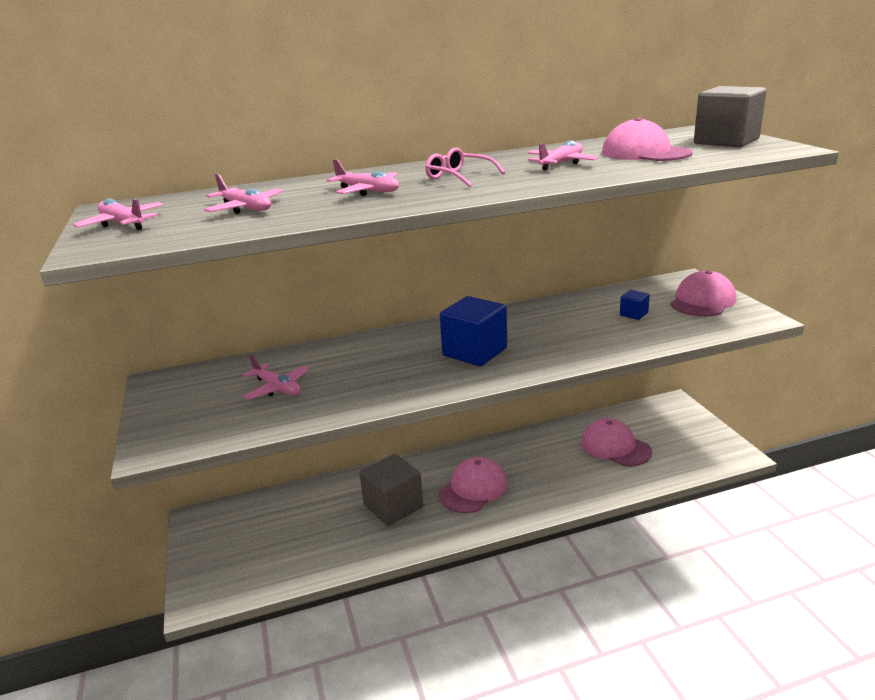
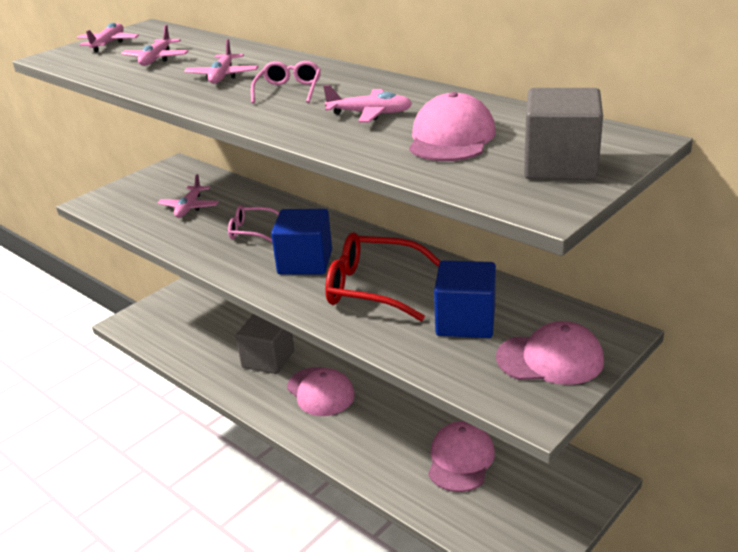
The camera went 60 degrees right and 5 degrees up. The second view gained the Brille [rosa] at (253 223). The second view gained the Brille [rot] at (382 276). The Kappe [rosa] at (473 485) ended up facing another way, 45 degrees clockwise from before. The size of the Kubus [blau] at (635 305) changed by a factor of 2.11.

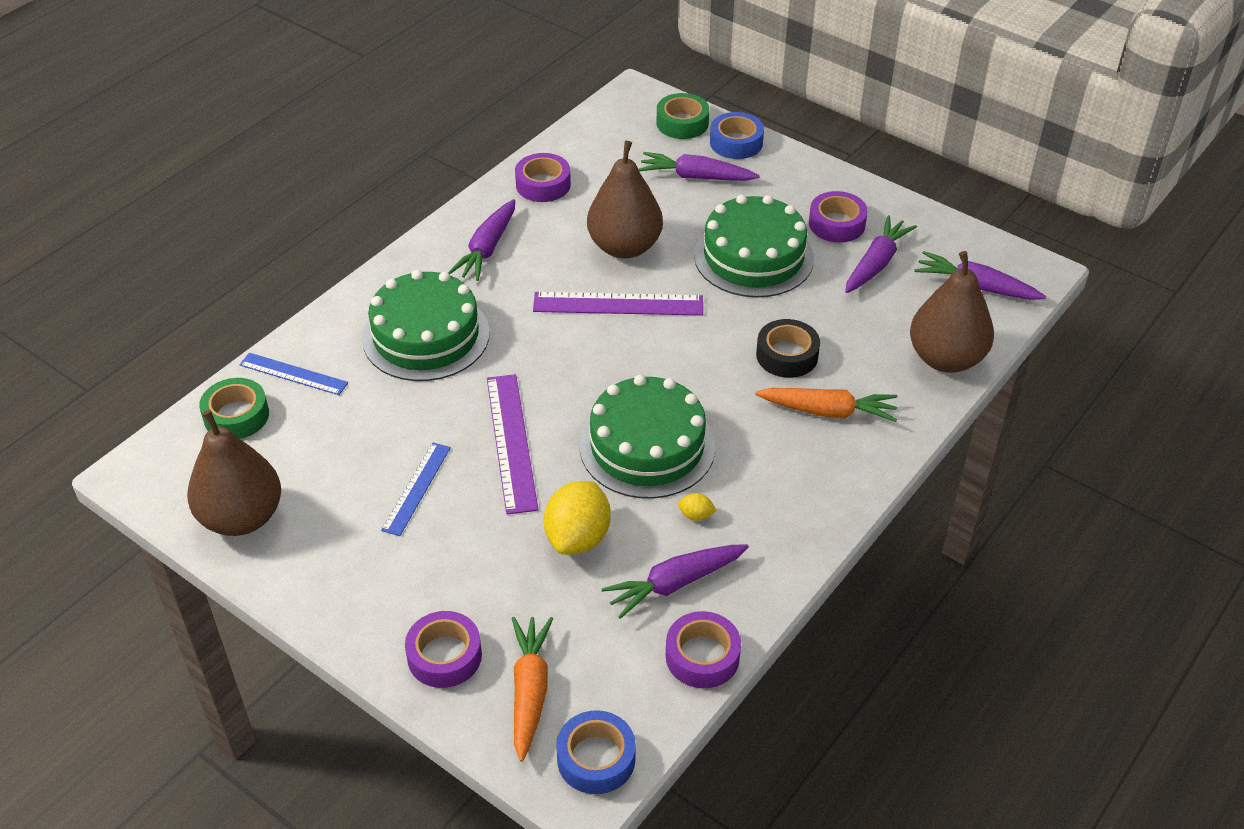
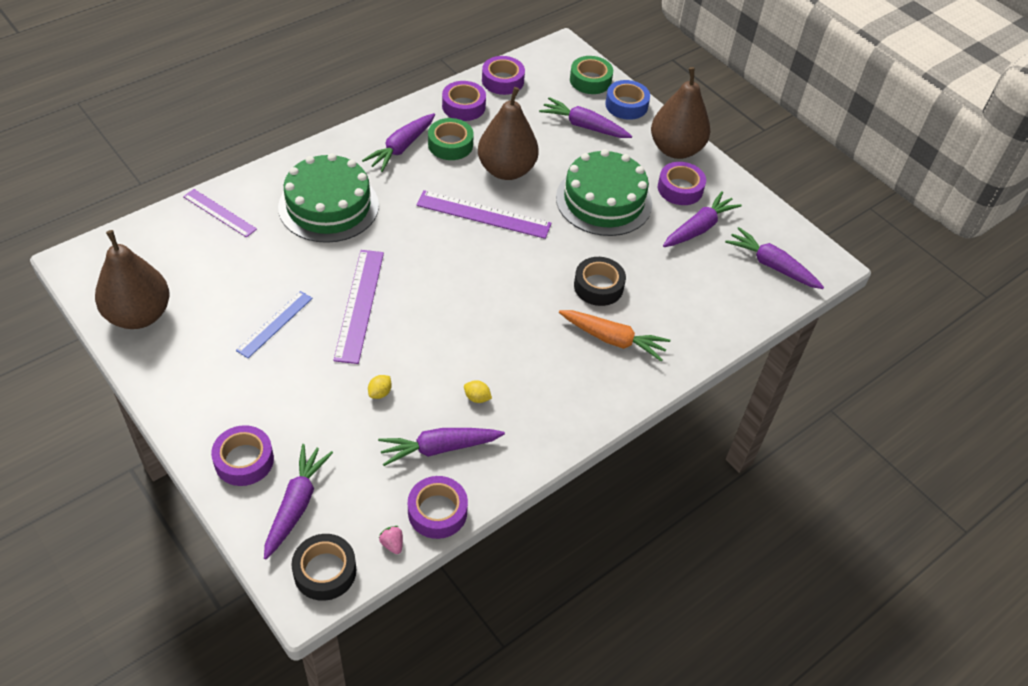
The camera went 10 degrees right and 5 degrees up. The second view lost the Kuchen [grün] at (647 437). The second view gained the Erdbeere [rosa] at (391 540). The second view gained the Klebeband [lila] at (503 75). The Klebeband [grün] ended up elsewhere, having gone from (234 408) to (451 139). The Birne [braun] ended up elsewhere, having gone from (952 312) to (680 113). What was the Lineal [blau] at (293 374) turned into the Lineal [lila] at (220 213). What was the Karotte [orange] at (532 689) turned into the Karotte [lila] at (298 502). What was the Klebeband [blau] at (596 752) turned into the Klebeband [schwarz] at (324 567). The size of the Zitrone [gelb] at (577 518) changed by a factor of 0.43.

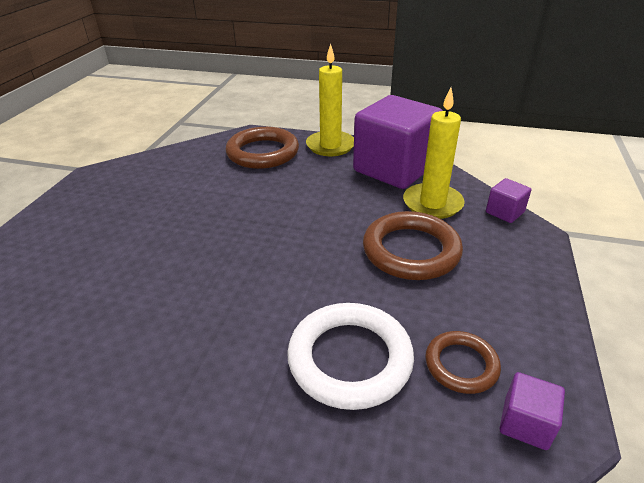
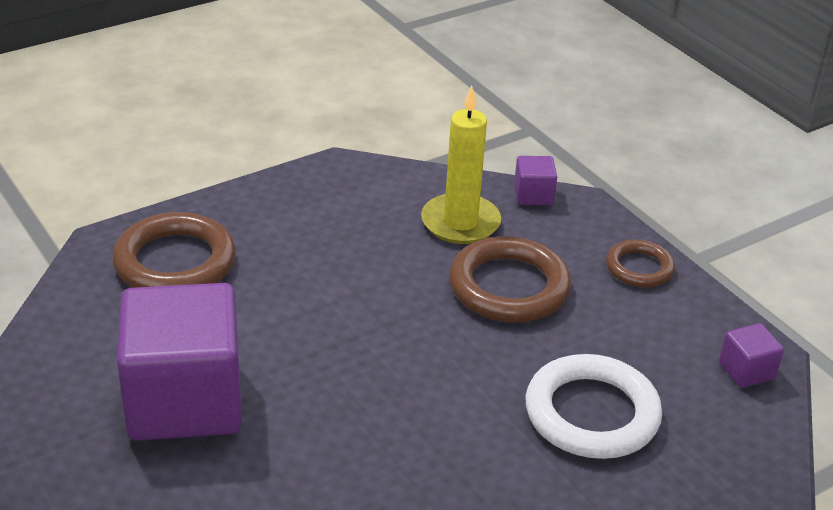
The camera went 50 degrees left and 0 degrees up. The second view lost the Kerze [gelb] at (330 100). The Kubus [lila] ended up elsewhere, having gone from (398 142) to (179 362). The Ring [braun] ended up elsewhere, having gone from (463 362) to (640 263).

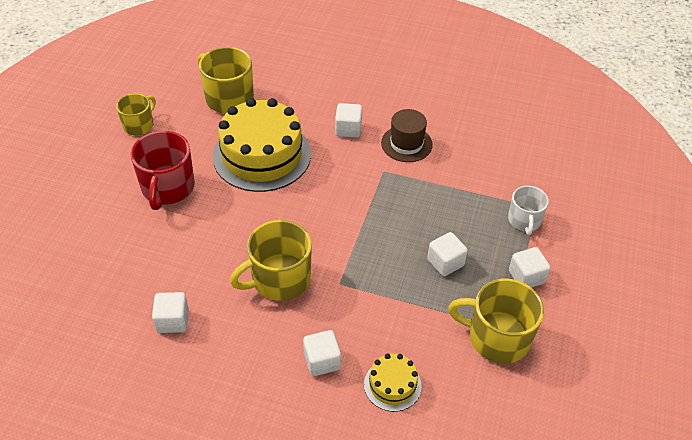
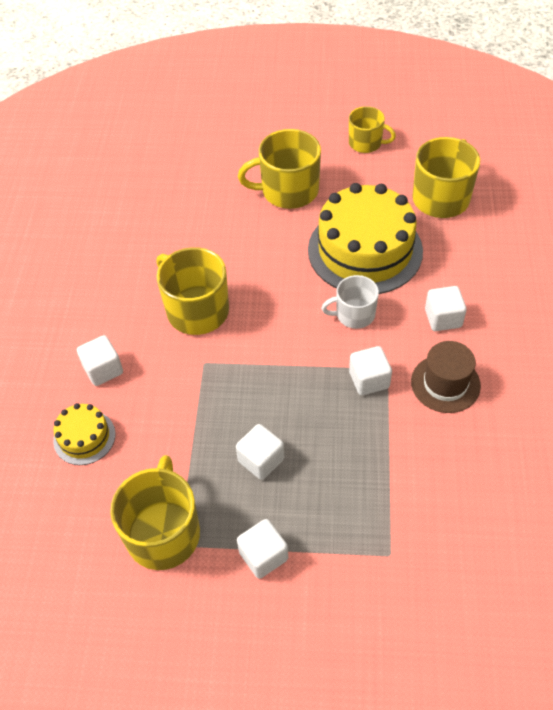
The camera went 80 degrees right and 5 degrees up. The Kubus [weiß] ended up elsewhere, having gone from (170 312) to (370 370). The Tasse [weiß] ended up elsewhere, having gone from (528 210) to (350 302). What was the Tasse [rot] at (163 170) turned into the Tasse [gelb] at (279 169).

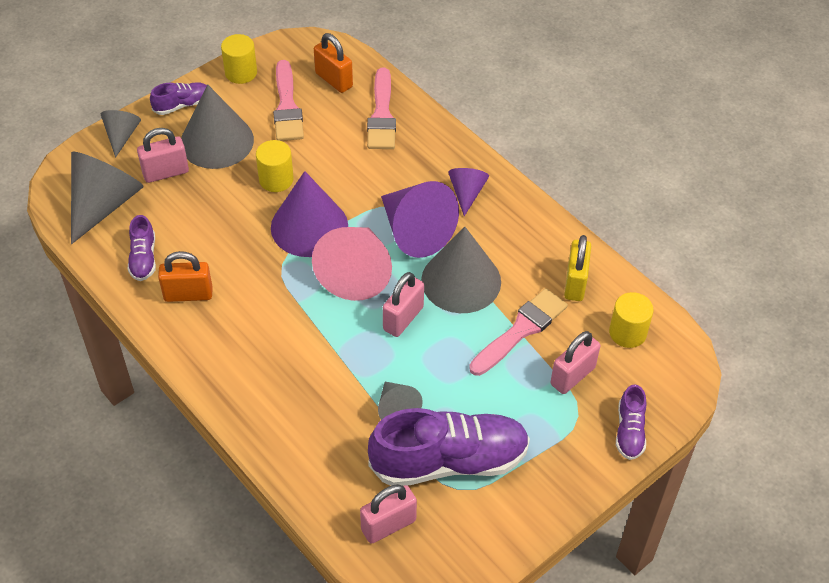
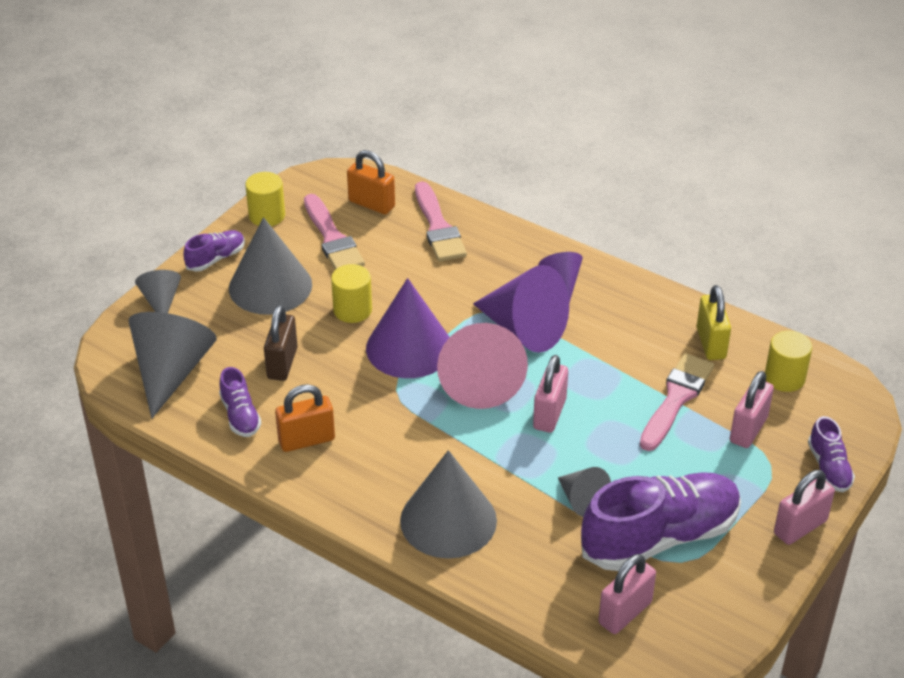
The camera went 15 degrees left and 10 degrees down. The second view gained the Vorhängeschloss [braun] at (281 343). The Vorhängeschloss [rosa] ended up elsewhere, having gone from (163 155) to (804 507). The Kegel [grau] ended up elsewhere, having gone from (461 270) to (448 504).

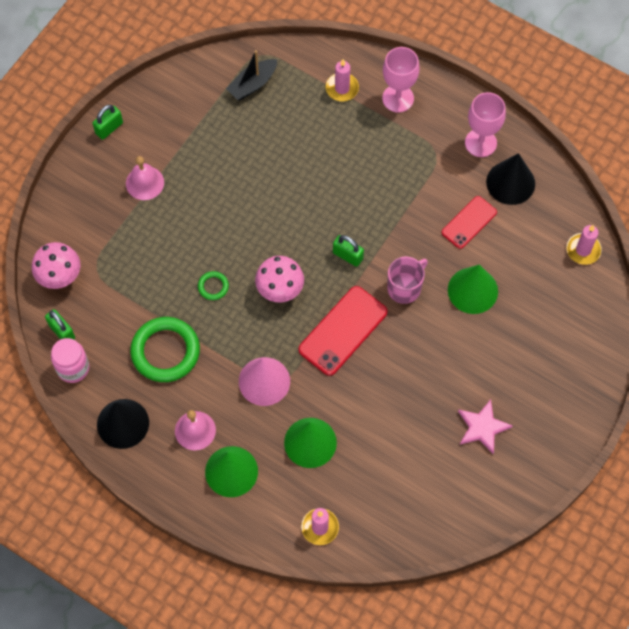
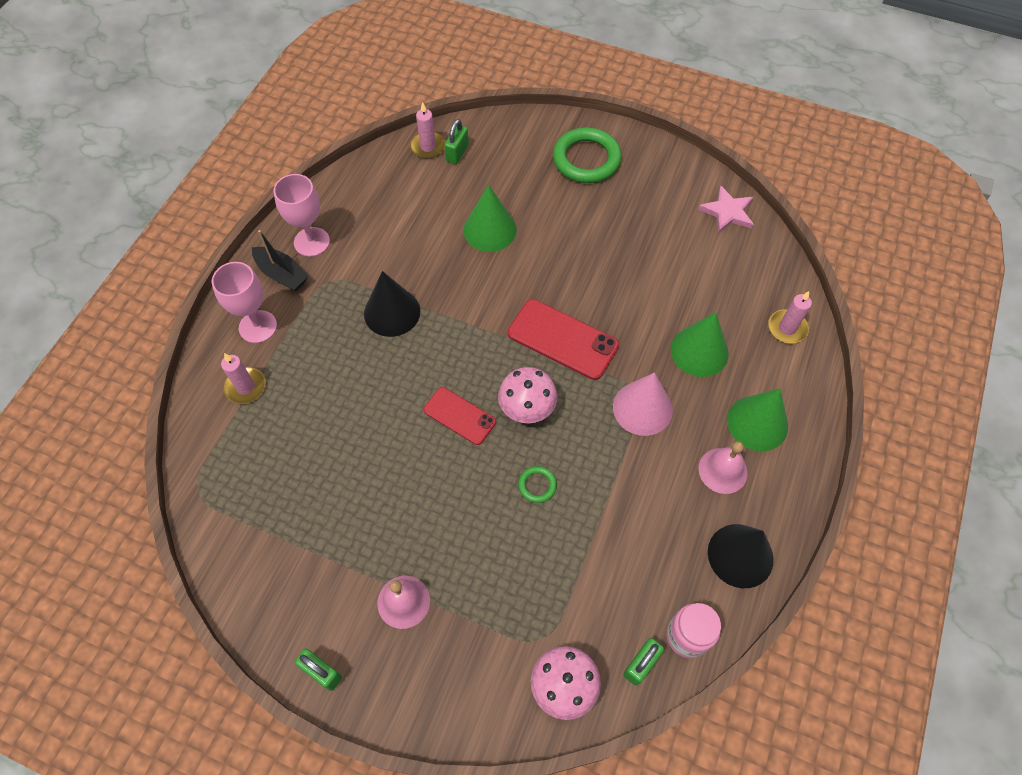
The camera went 100 degrees left and 5 degrees down. The second view lost the Tasse [rosa] at (407 280). The Ring [grün] ended up elsewhere, having gone from (165 349) to (587 155). The Boot [schwarz] ended up elsewhere, having gone from (251 75) to (280 260). The Vorhängeschloss [grün] ended up elsewhere, having gone from (348 251) to (456 141). The Handy [rot] ended up elsewhere, having gone from (469 222) to (459 416). The Stern [rosa] ended up elsewhere, having gone from (485 427) to (726 209). The Kegel [schwarz] ended up elsewhere, having gone from (510 179) to (392 304).

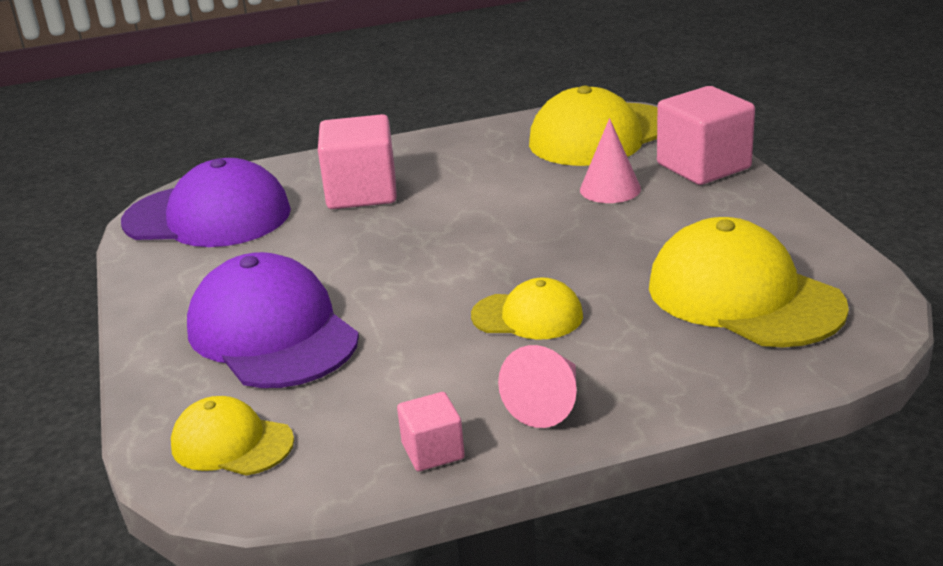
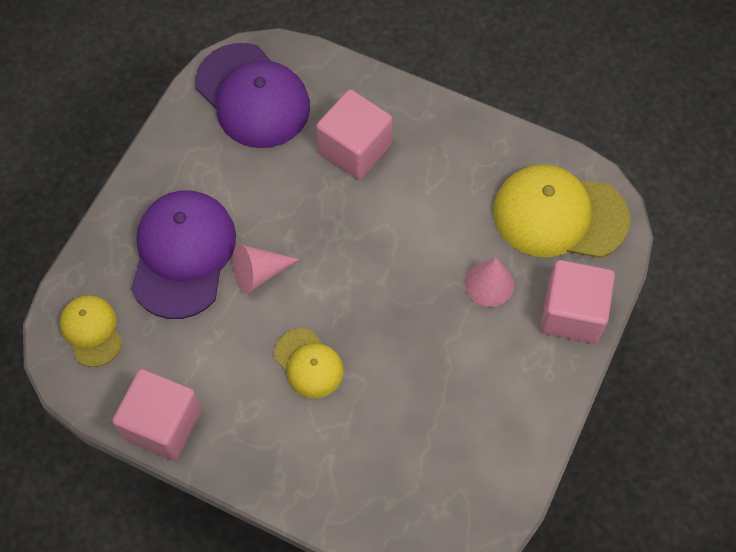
The camera went 40 degrees right and 35 degrees up. The second view lost the Kappe [gelb] at (749 282). The Kegel [rosa] ended up elsewhere, having gone from (537 386) to (266 269). The size of the Kubus [rosa] at (431 431) changed by a factor of 1.93.

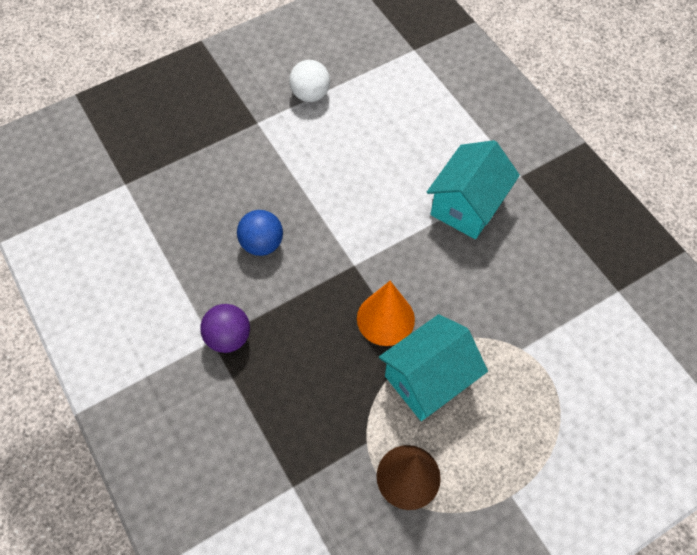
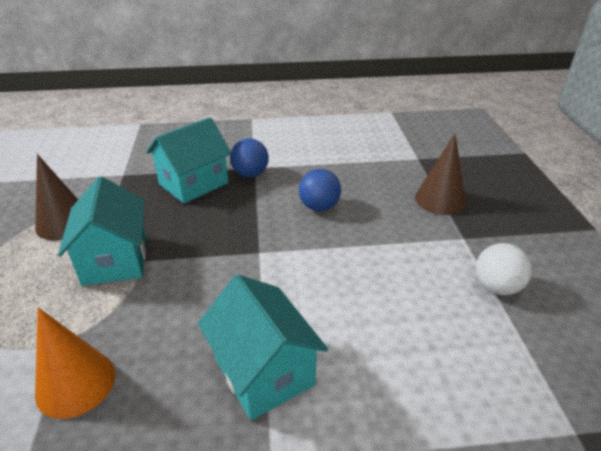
The camera went 115 degrees right and 25 degrees down. The second view gained the Haus [türkis] at (188 160). The second view gained the Kegel [braun] at (440 174). The Kegel [orange] ended up elsewhere, having gone from (386 313) to (75 363). What was the Ball [lila] at (225 328) turned into the Ball [blau] at (249 157).

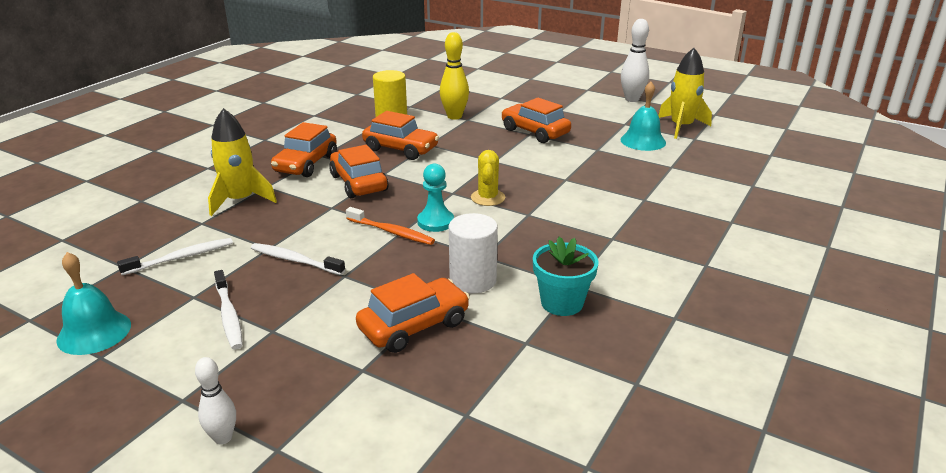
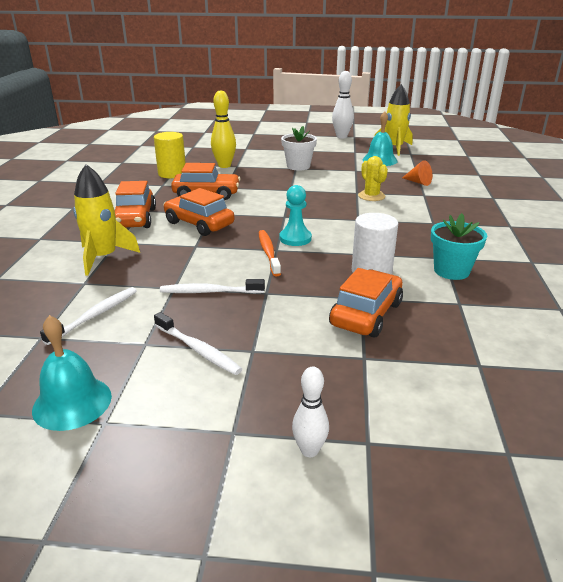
The camera went 25 degrees left and 0 degrees up. The second view gained the Kegel [orange] at (417 173). The Kaktus [gelb] ended up elsewhere, having gone from (488 178) to (373 178). Where the Auto [orange] stood at (536 120), the Blumentopf [weiß] came to stand at (299 148). The Zahnbürste [orange] at (390 226) ended up facing another way, 105 degrees counterclockwise from before.

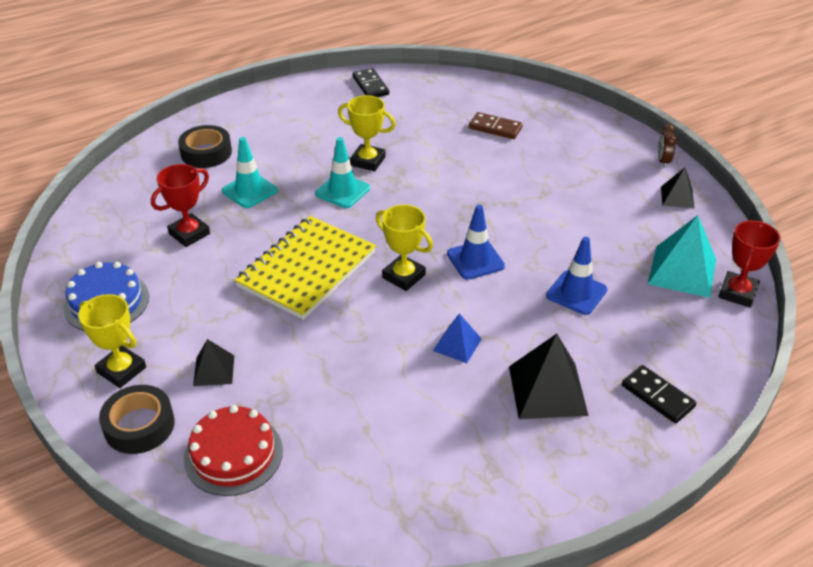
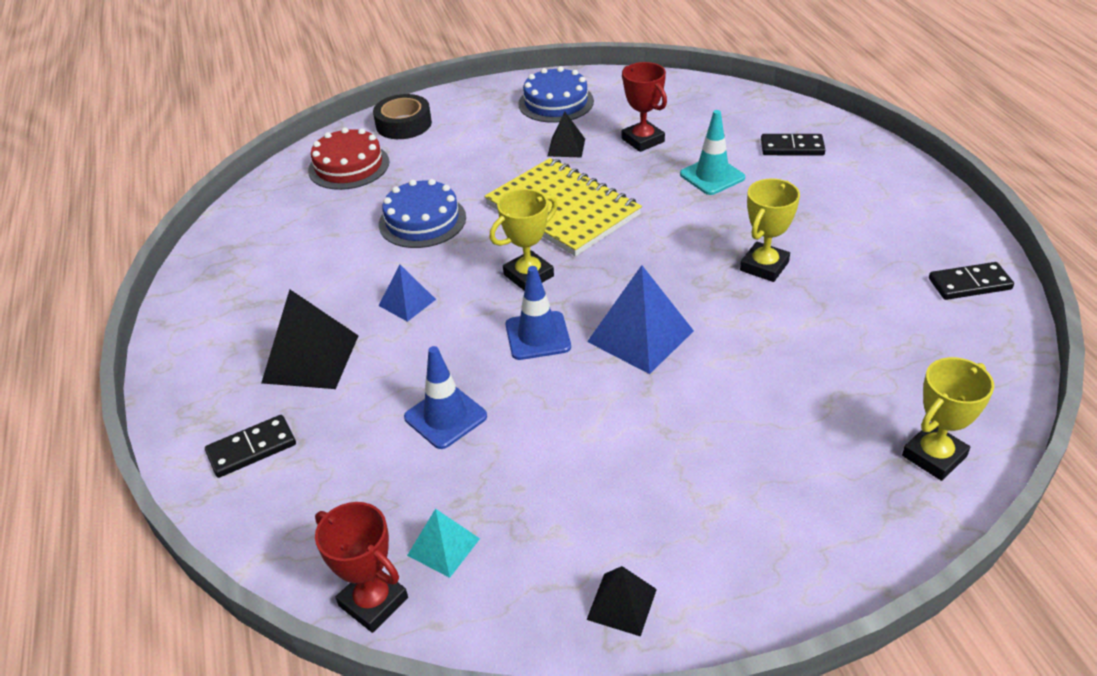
The camera went 105 degrees right and 0 degrees up. The second view lost the Leitkegel [türkis] at (342 172). The second view lost the Dominostein [braun] at (496 125). The second view lost the Wecker [braun] at (667 146). The second view gained the Kuchen [blau] at (422 213). The second view gained the Pyramide [blau] at (640 319). The Pokal [gelb] ended up elsewhere, having gone from (112 341) to (948 419). The Pyramide [schwarz] ended up elsewhere, having gone from (213 362) to (566 135). Where the Klebeband [schwarz] stood at (205 146), the Dominostein [schwarz] came to stand at (793 145). The size of the Pyramide [türkis] at (682 256) changed by a factor of 0.57.

